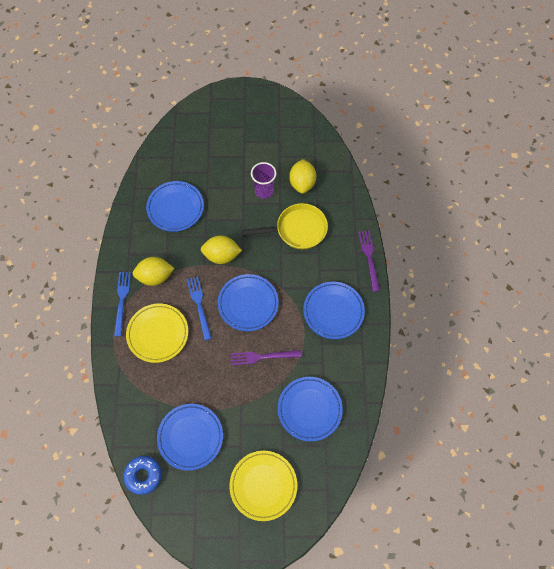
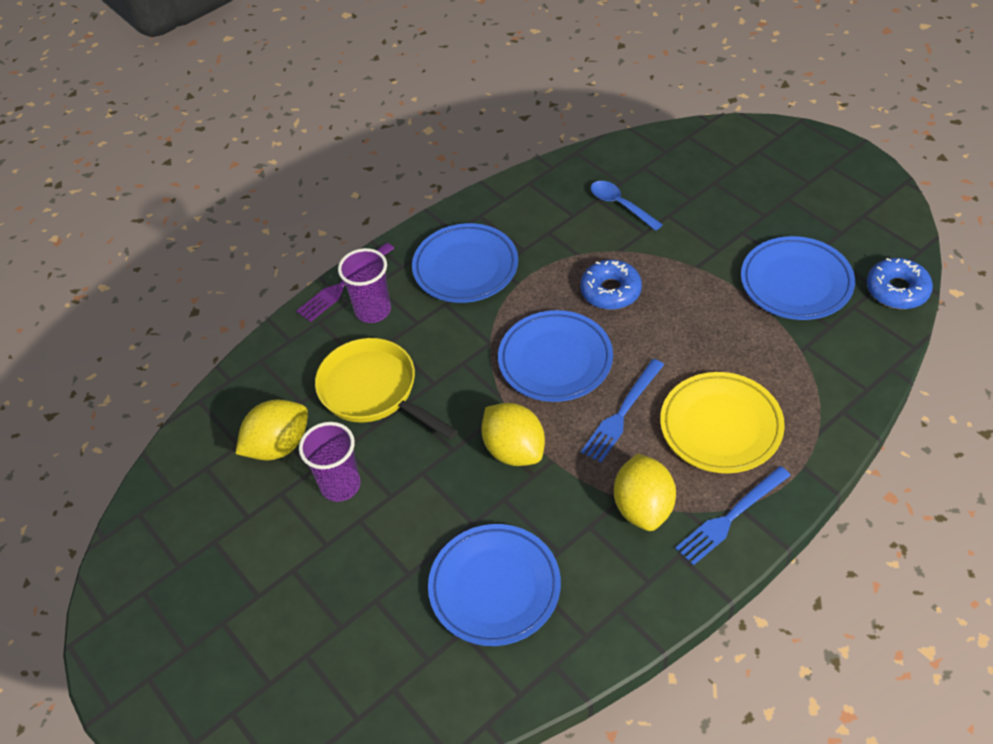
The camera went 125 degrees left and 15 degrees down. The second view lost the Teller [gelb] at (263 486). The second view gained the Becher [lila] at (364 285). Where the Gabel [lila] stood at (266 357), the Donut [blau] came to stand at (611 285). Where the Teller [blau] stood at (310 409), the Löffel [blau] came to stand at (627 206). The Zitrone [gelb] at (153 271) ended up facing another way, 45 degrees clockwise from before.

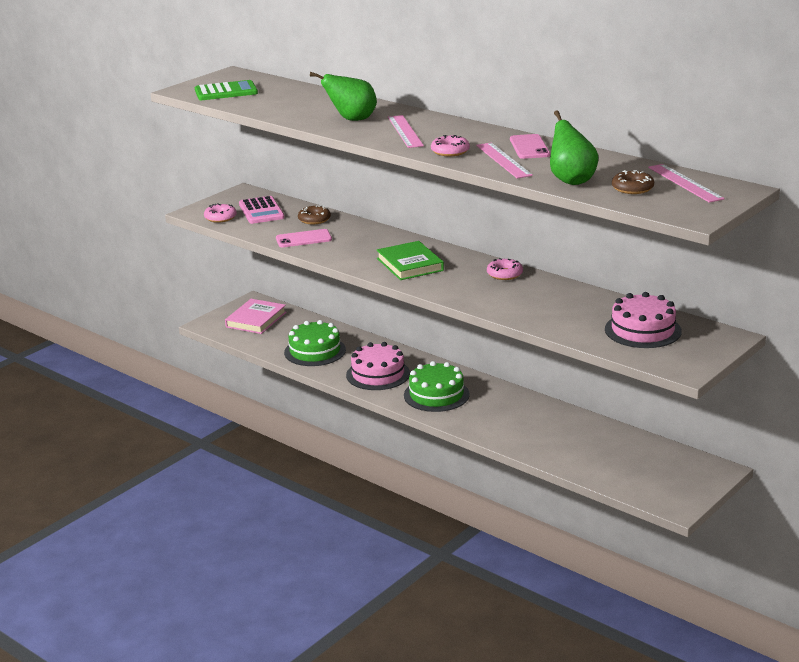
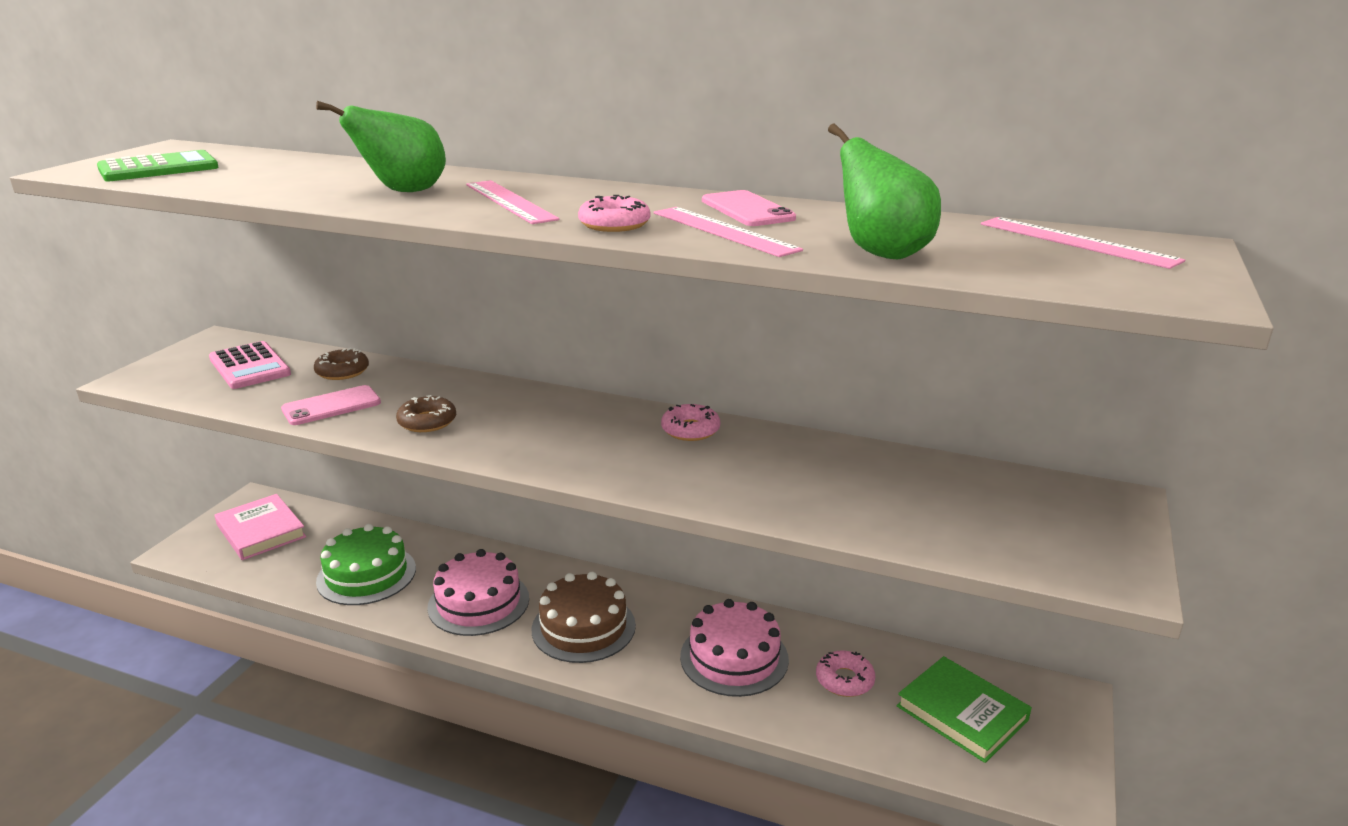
The camera went 20 degrees left and 0 degrees up. The Donut [rosa] ended up elsewhere, having gone from (220 213) to (846 674). The Buch [grün] ended up elsewhere, having gone from (410 260) to (964 709). The Kuchen [rosa] ended up elsewhere, having gone from (643 320) to (734 648). The Donut [braun] ended up elsewhere, having gone from (633 182) to (426 413). What was the Kuchen [grün] at (437 386) turned into the Kuchen [braun] at (584 617). The Buch [rosa] at (255 316) ended up facing another way, 45 degrees counterclockwise from before.

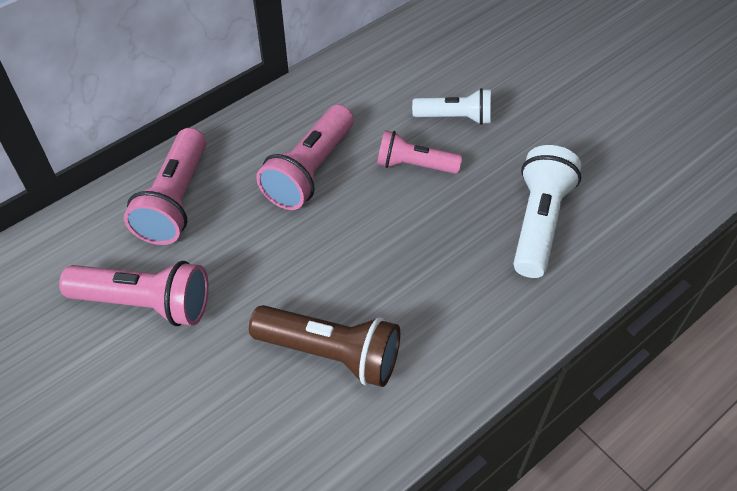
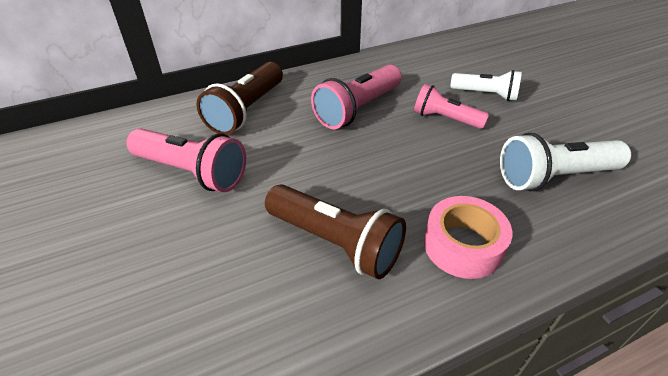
The camera went 15 degrees right and 10 degrees down. The second view gained the Klebeband [rosa] at (468 237). What was the Taschenlampe [rosa] at (165 186) turned into the Taschenlampe [braun] at (239 98). The Taschenlampe [weiß] at (547 211) ended up facing another way, 135 degrees counterclockwise from before.

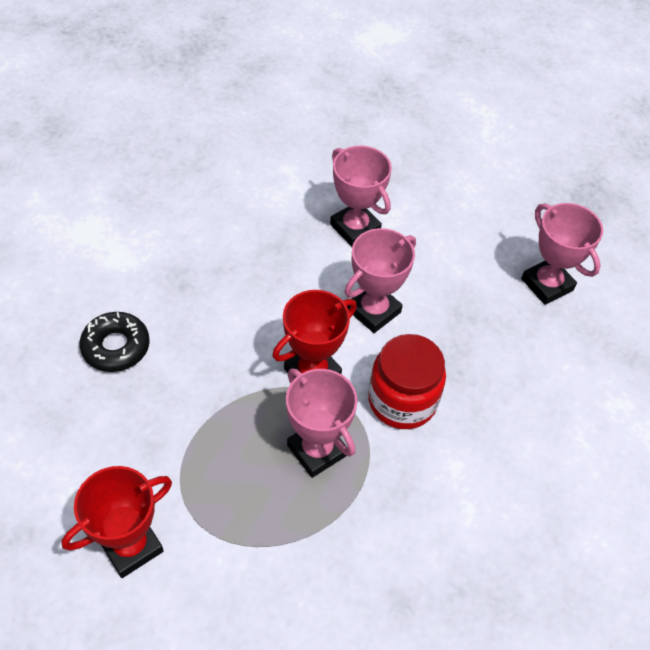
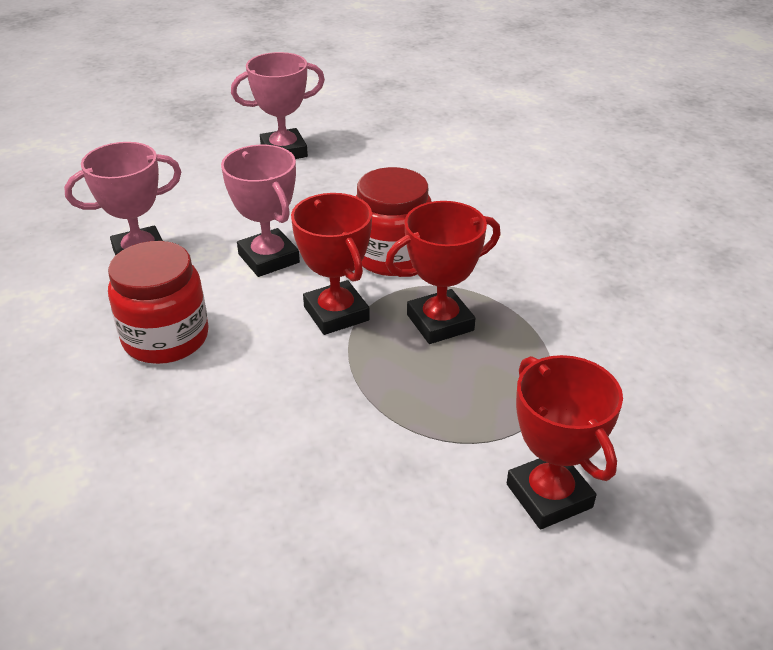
The camera went 75 degrees left and 15 degrees down. The second view lost the Donut [schwarz] at (114 342). The second view gained the Einmachglas [rot] at (158 302). What was the Pokal [rosa] at (322 423) turned into the Pokal [rot] at (443 272).

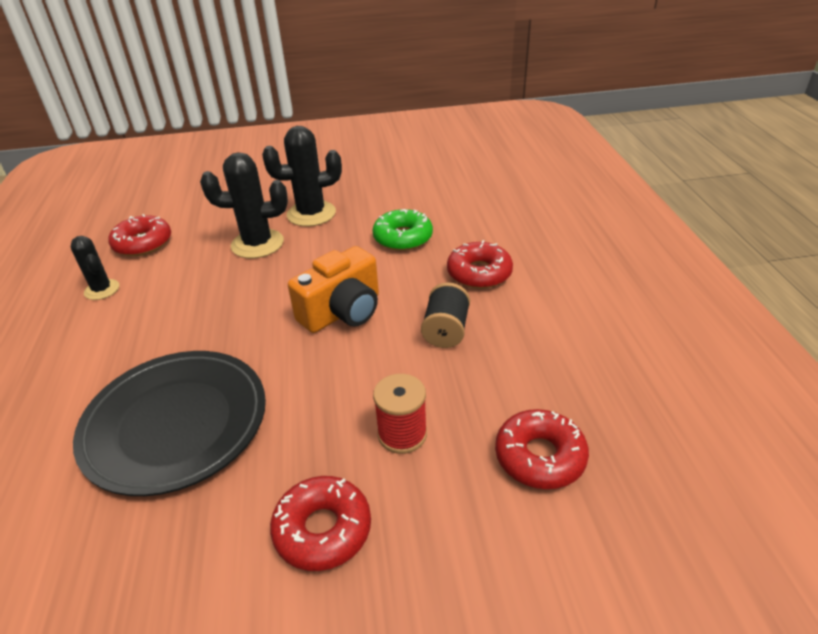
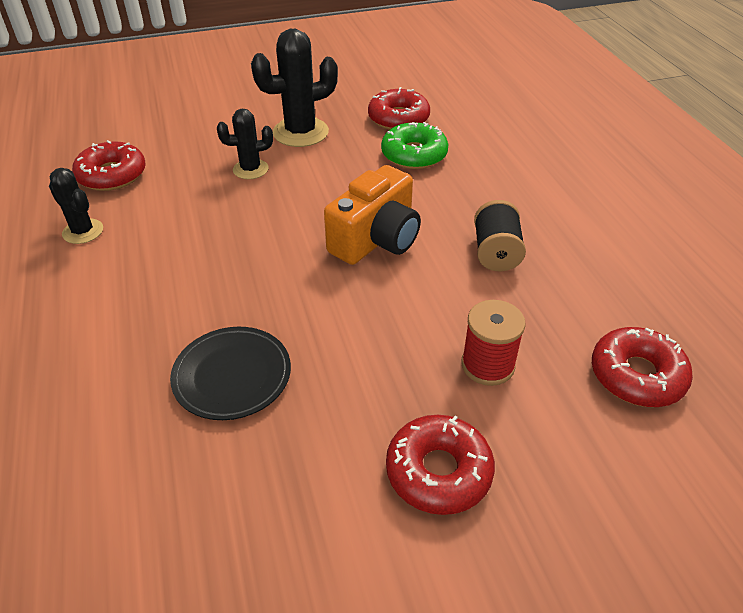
The camera went 10 degrees left and 5 degrees up. The Donut [rot] ended up elsewhere, having gone from (480 264) to (399 108). The size of the Teller [schwarz] at (169 423) changed by a factor of 0.57. The size of the Kaktus [schwarz] at (244 205) changed by a factor of 0.59.

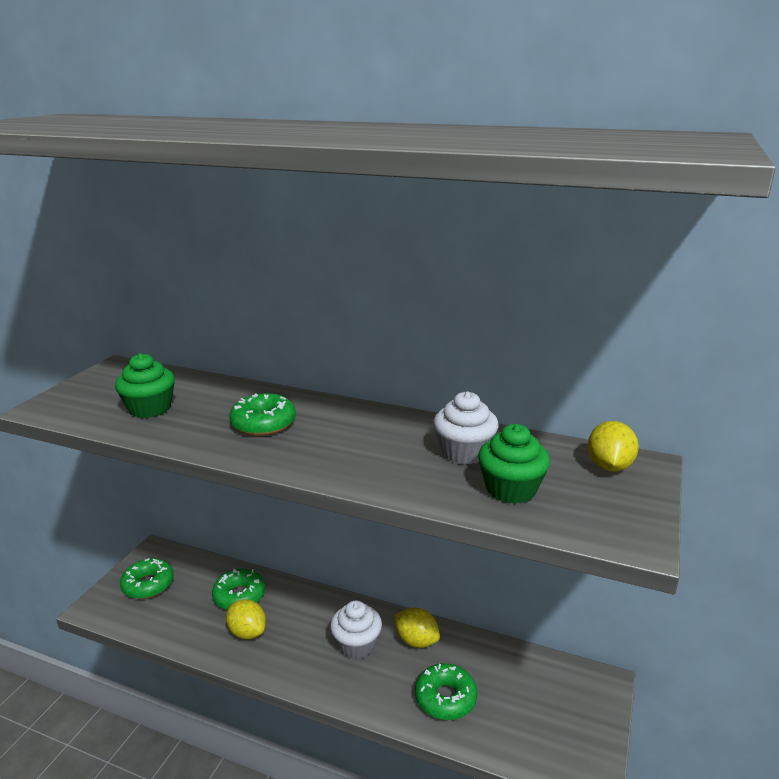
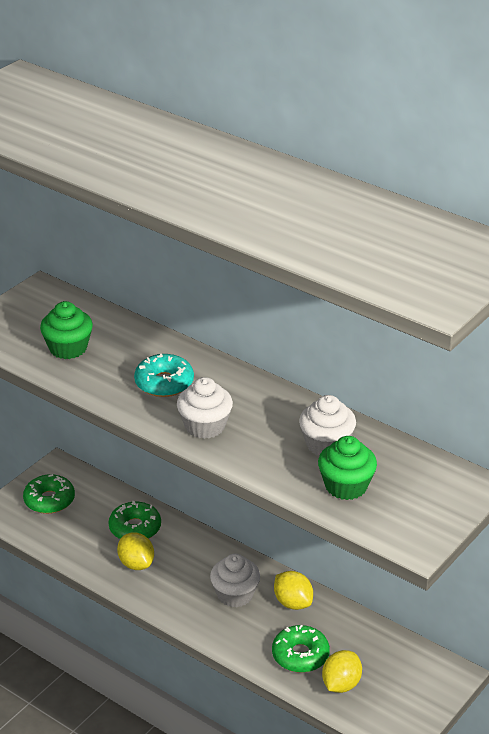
The camera went 15 degrees right and 10 degrees up. The second view gained the Muffin [weiß] at (205 408). The Zitrone [gelb] ended up elsewhere, having gone from (613 446) to (342 671). What was the Donut [grün] at (262 414) turned into the Donut [türkis] at (164 375).

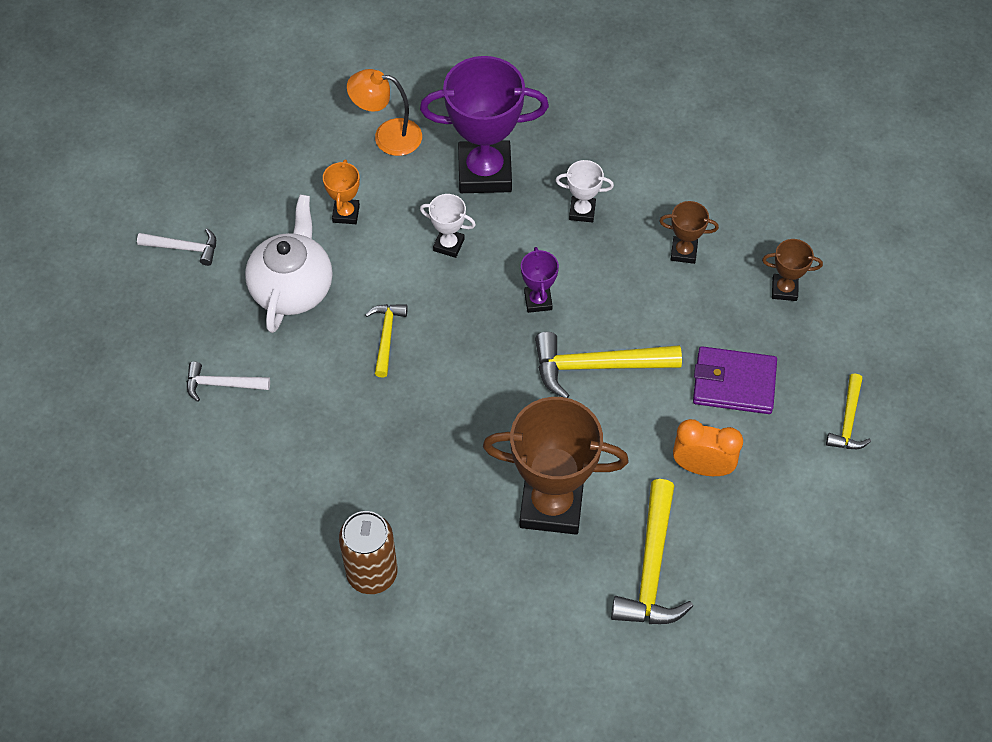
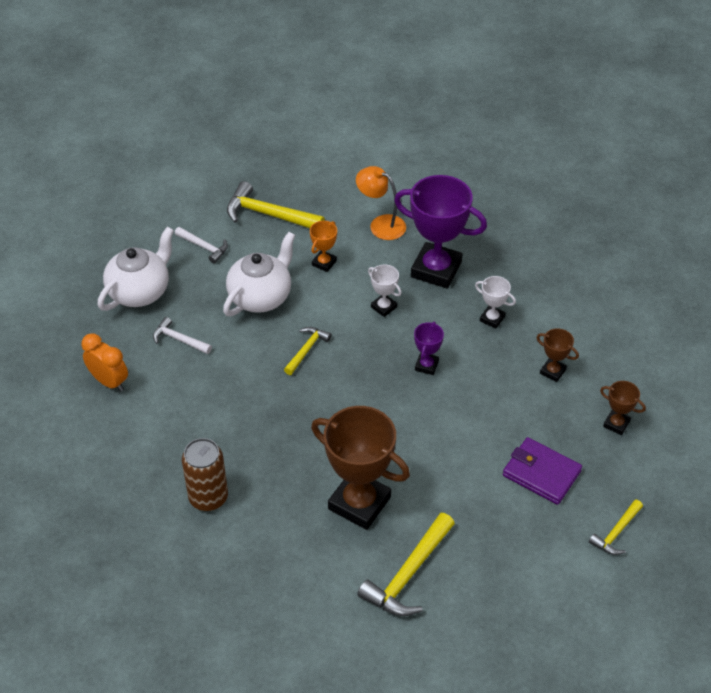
The camera went 25 degrees right and 10 degrees down. The second view gained the Teekanne [weiß] at (135 269). The Hammer [gelb] ended up elsewhere, having gone from (608 365) to (276 204). The Wecker [orange] ended up elsewhere, having gone from (708 447) to (104 362).

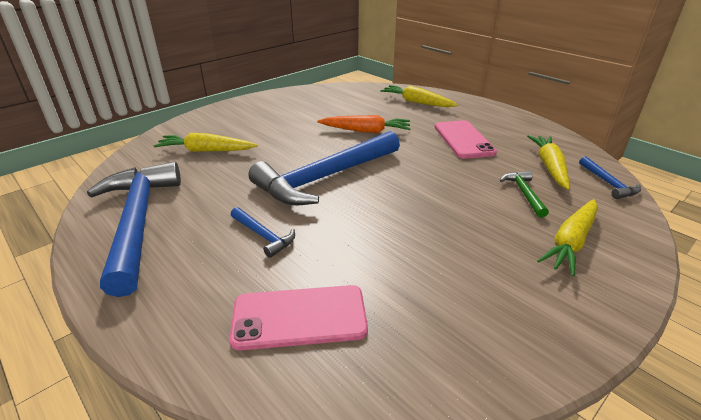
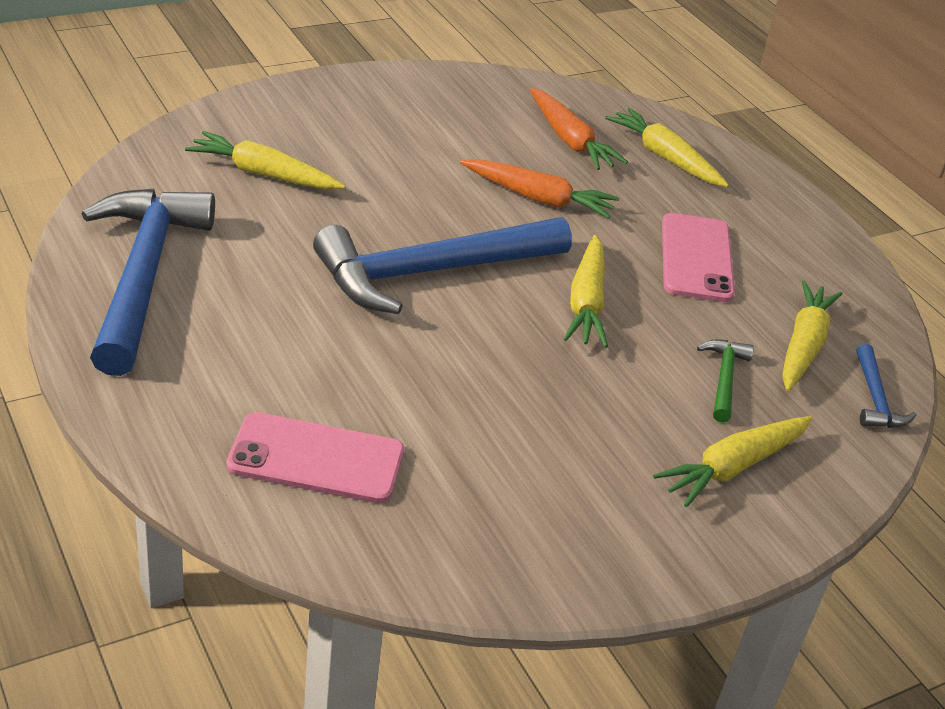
The camera went 10 degrees right and 5 degrees up. The second view lost the Hammer [blau] at (263 232). The second view gained the Karotte [orange] at (579 129). The second view gained the Karotte [gelb] at (586 291).

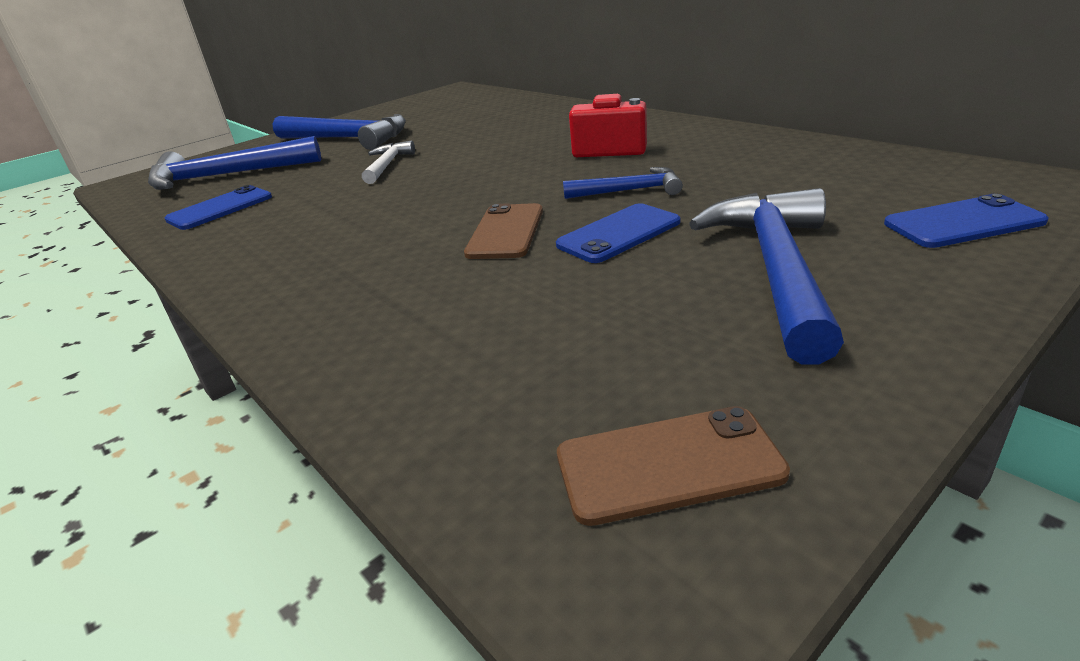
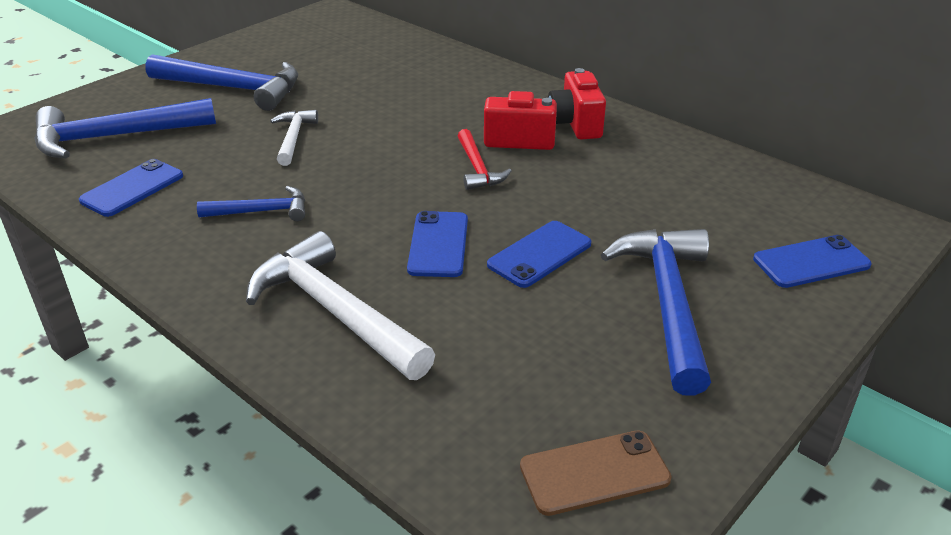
The camera went 10 degrees left and 5 degrees up. The second view gained the Hammer [weiß] at (340 305). The second view gained the Hammer [rot] at (484 159). The second view gained the Kamera [rot] at (577 103). The Hammer [blau] ended up elsewhere, having gone from (623 183) to (251 203). What was the Handy [braun] at (503 231) turned into the Handy [blau] at (437 244).

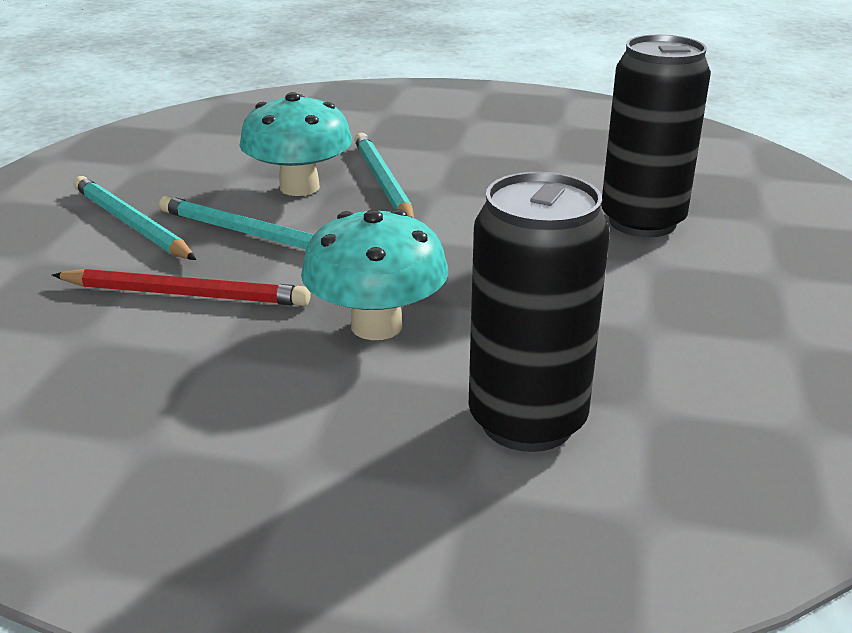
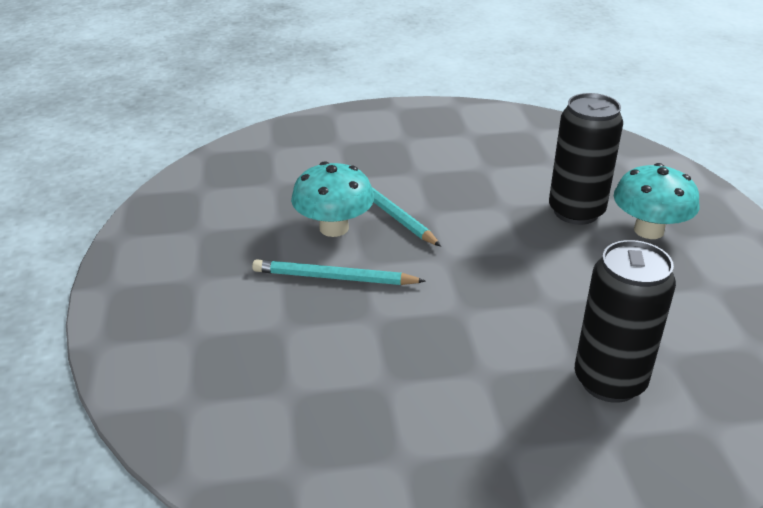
The camera went 20 degrees left and 5 degrees up. The second view lost the Bleistift [rot] at (181 287). The second view lost the Bleistift [türkis] at (134 218). The Pilz [türkis] ended up elsewhere, having gone from (374 274) to (656 201).

